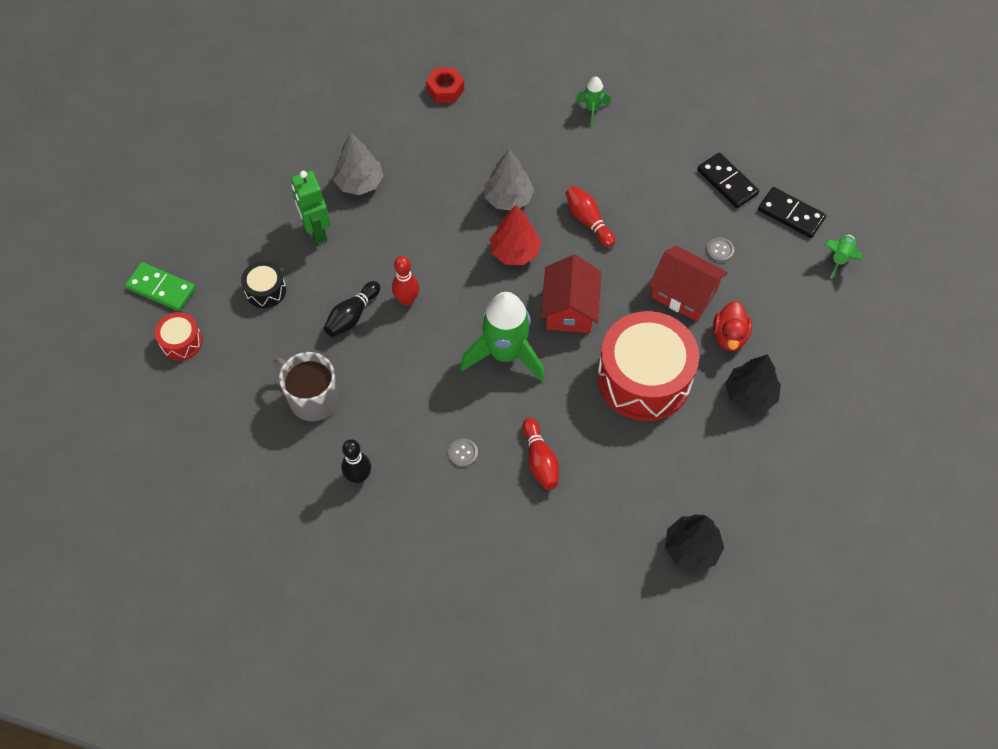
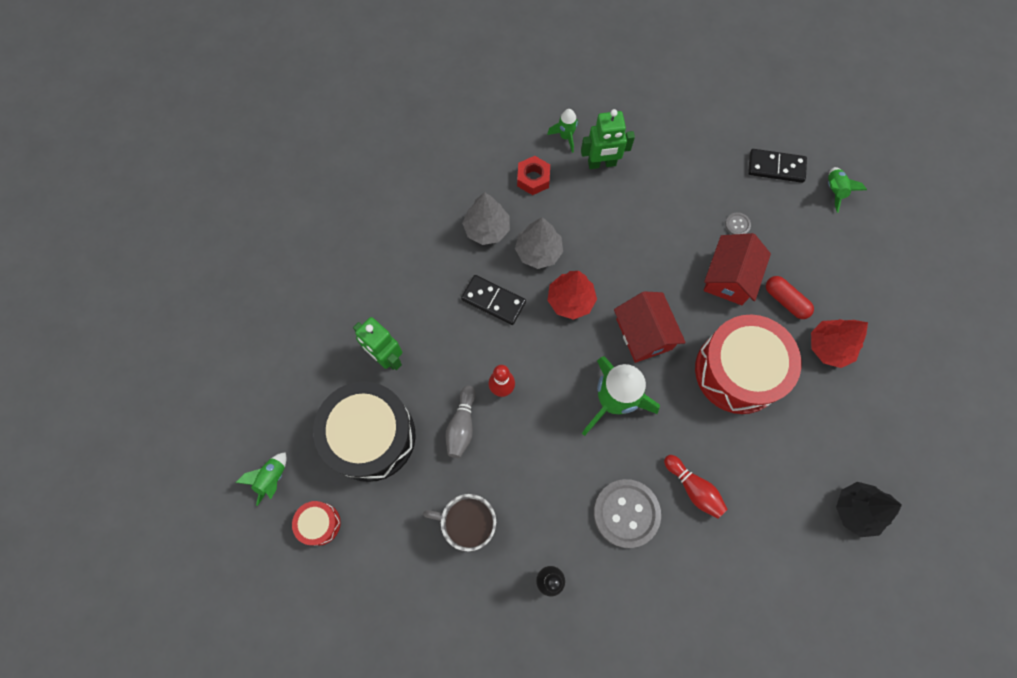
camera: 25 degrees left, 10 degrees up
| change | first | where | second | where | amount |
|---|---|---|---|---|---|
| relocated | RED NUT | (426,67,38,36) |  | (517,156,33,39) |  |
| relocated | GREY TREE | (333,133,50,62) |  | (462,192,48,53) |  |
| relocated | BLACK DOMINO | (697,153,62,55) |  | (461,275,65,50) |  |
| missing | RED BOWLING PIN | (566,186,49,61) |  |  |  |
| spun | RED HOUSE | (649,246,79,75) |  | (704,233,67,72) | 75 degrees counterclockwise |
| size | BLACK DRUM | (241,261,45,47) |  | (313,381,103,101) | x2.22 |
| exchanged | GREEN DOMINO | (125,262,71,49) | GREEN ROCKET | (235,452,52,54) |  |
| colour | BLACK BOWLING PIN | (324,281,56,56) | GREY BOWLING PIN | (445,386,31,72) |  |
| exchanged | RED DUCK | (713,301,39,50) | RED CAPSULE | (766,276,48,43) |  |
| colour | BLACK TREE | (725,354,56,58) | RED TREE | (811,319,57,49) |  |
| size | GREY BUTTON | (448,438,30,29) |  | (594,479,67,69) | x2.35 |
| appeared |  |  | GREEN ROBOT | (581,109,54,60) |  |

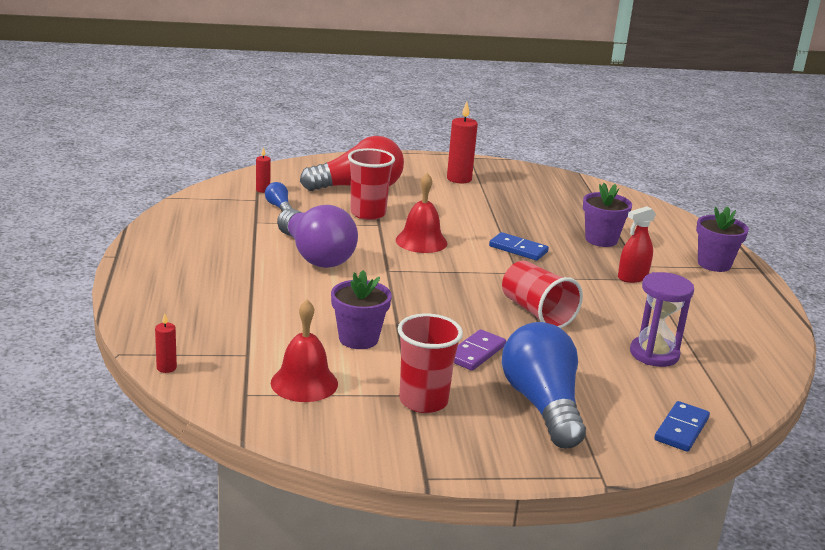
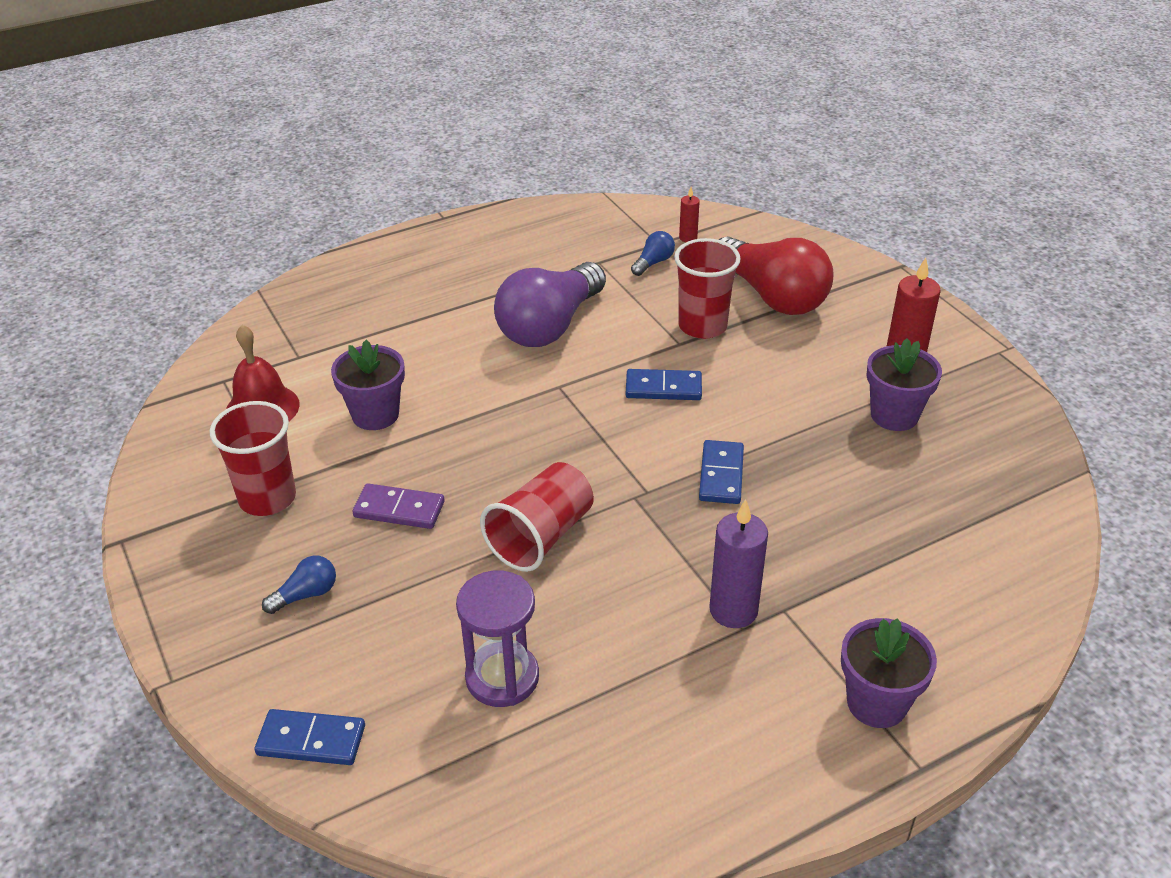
camera: 70 degrees right, 15 degrees up
| change | first | where | second | where | amount |
|---|---|---|---|---|---|
| exchanged | RED BELL | (396,173,51,80) | BLUE DOMINO | (626,369,76,31) |  |
| relocated | PURPLE FLOWER POT | (583,183,49,64) |  | (866,338,76,93) |  |
| exchanged | RED SPRAY BOTTLE | (618,206,38,77) | PURPLE CANDLE | (709,499,59,129) |  |
| missing | RED CANDLE | (155,313,22,60) |  |  |  |
| size | BLUE LIGHT BULB | (502,322,84,127) |  | (262,556,74,58) | x0.42 |

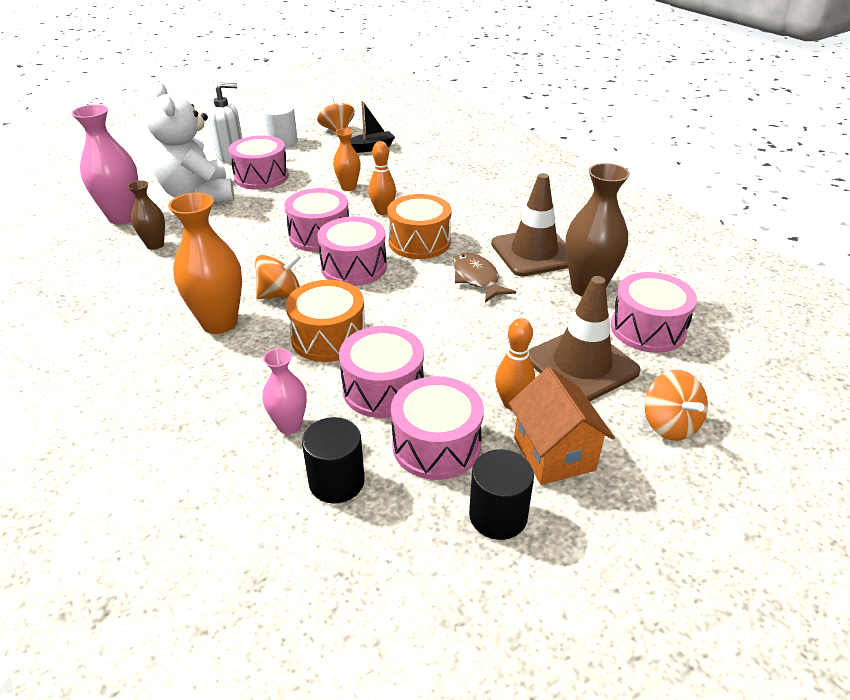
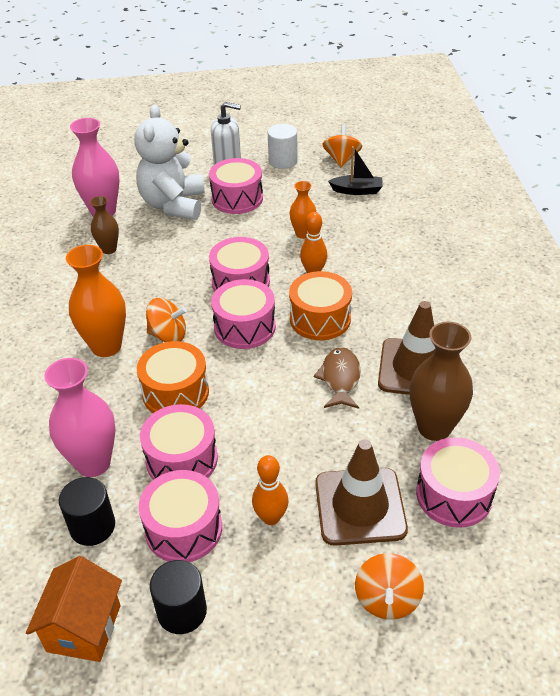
camera: 30 degrees right, 5 degrees up
| change | first | where | second | where | amount |
|---|---|---|---|---|---|
| size | PINK VASE | (262,348,45,86) |  | (44,358,72,119) | x1.75 |
| relocated | ORANGE HOUSE | (509,367,106,118) |  | (26,556,96,106) |  |

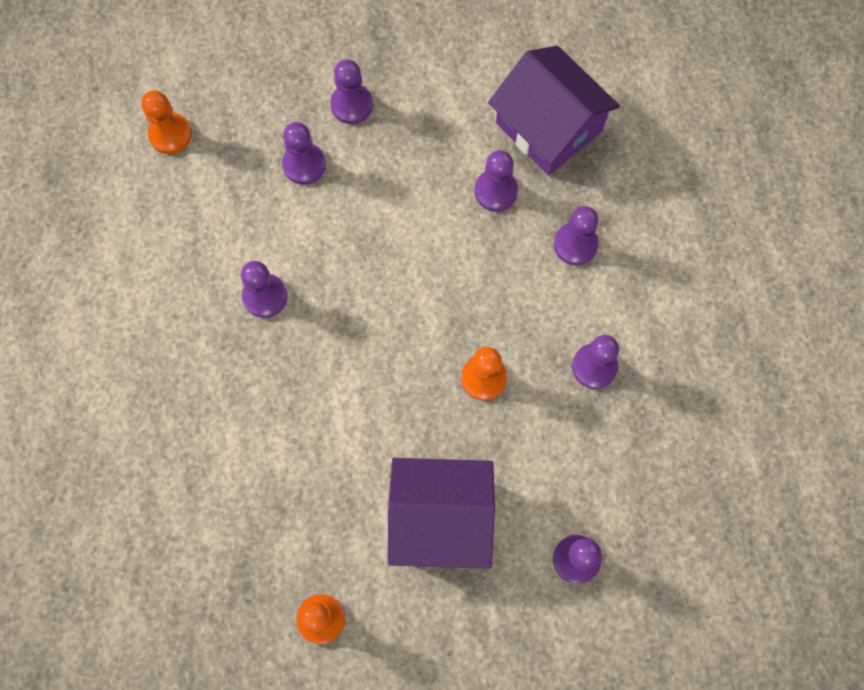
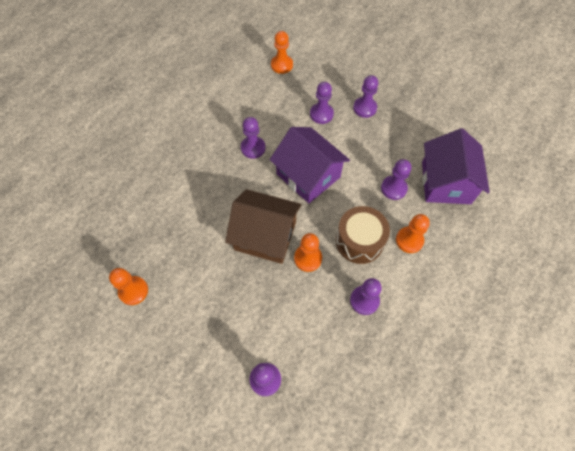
camera: 45 degrees right, 10 degrees down
| change | first | where | second | where | amount |
|---|---|---|---|---|---|
| colour | PURPLE PAWN | (554,206,44,59) | ORANGE PAWN | (396,214,34,39) |  |
| relocated | PURPLE HOUSE | (388,458,107,111) |  | (270,127,80,76) |  |
| appeared |  |  | BROWN HOUSE | (225,189,76,75) |  |
| appeared |  |  | BROWN DRUM | (336,206,54,58) |  |

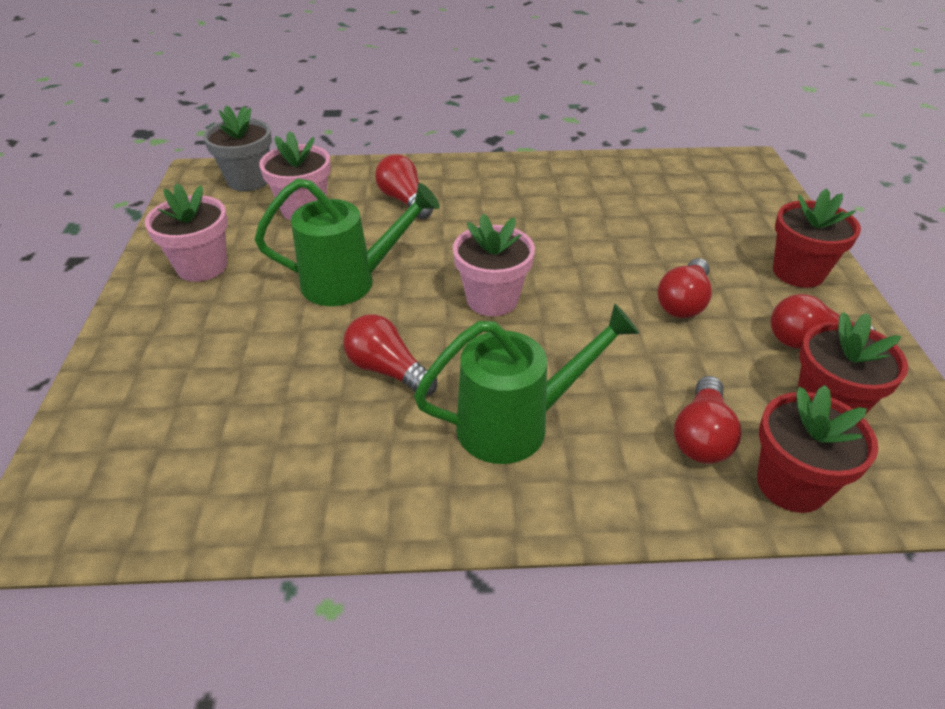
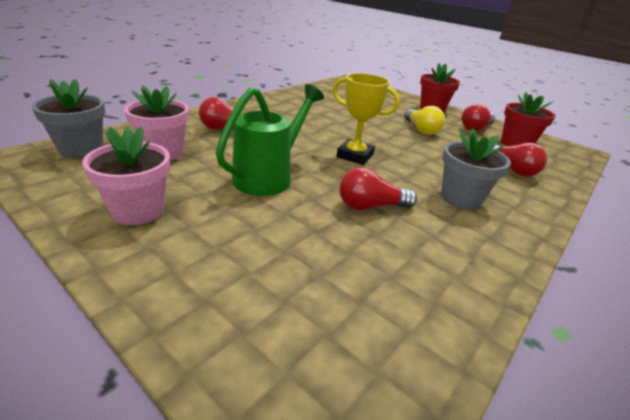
camera: 50 degrees left, 10 degrees down
| change | first | where | second | where | amount |
|---|---|---|---|---|---|
| exchanged | PINK FLOWER POT | (453,214,82,102) | YELLOW TROPHY | (333,73,67,92) |  |
| colour | RED LIGHT BULB | (657,258,55,60) | YELLOW LIGHT BULB | (404,106,41,29) |  |
| exchanged | GREEN WATERING CAN | (414,303,226,161) | GREY FLOWER POT | (441,128,70,82) |  |
| missing | RED FLOWER POT | (757,385,121,128) |  |  |  |

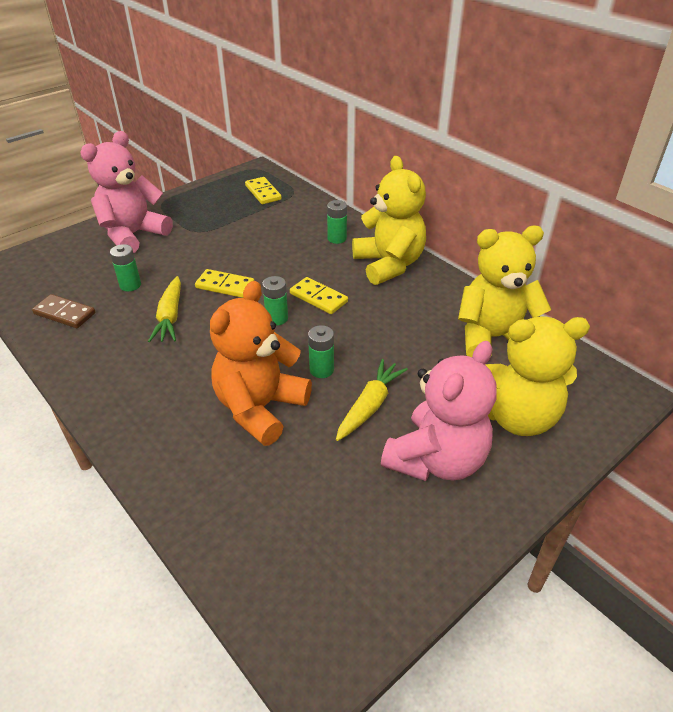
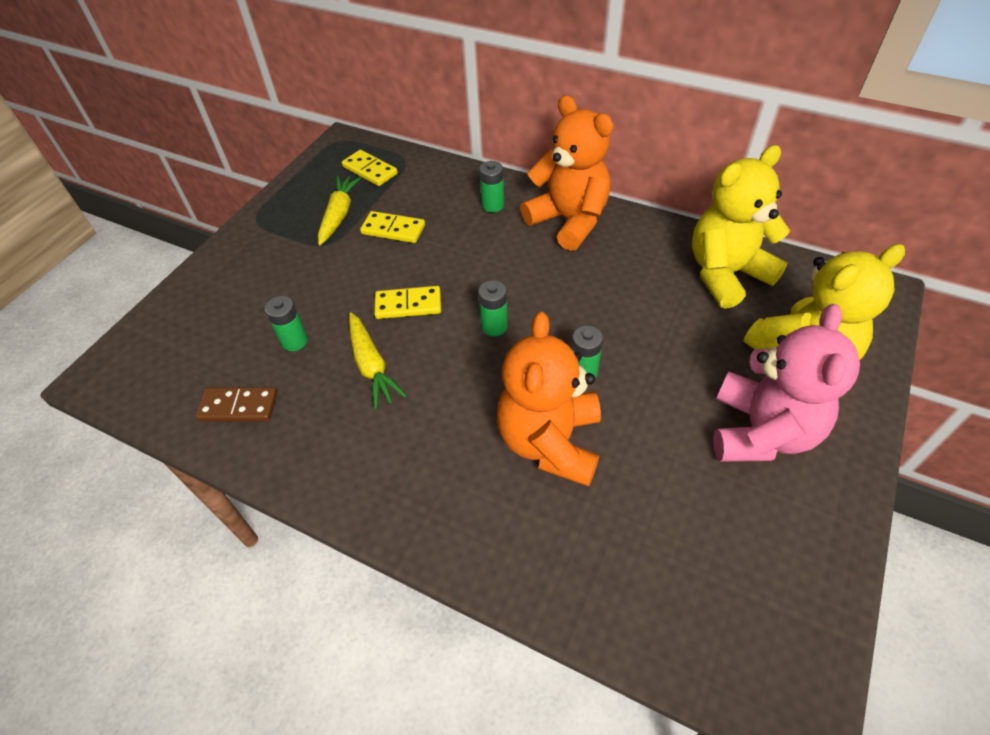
camera: 20 degrees left, 10 degrees up
| change | first | where | second | where | amount |
|---|---|---|---|---|---|
| missing | PINK TEDDY BEAR | (80,131,93,122) |  |  |  |
| colour | YELLOW TEDDY BEAR | (352,156,74,129) | ORANGE TEDDY BEAR | (520,95,93,156) |  |
| relocated | YELLOW DOMINO | (290,277,58,37) |  | (360,211,65,32) |  |
| relocated | YELLOW CARROT | (336,359,72,82) |  | (318,176,44,69) |  |

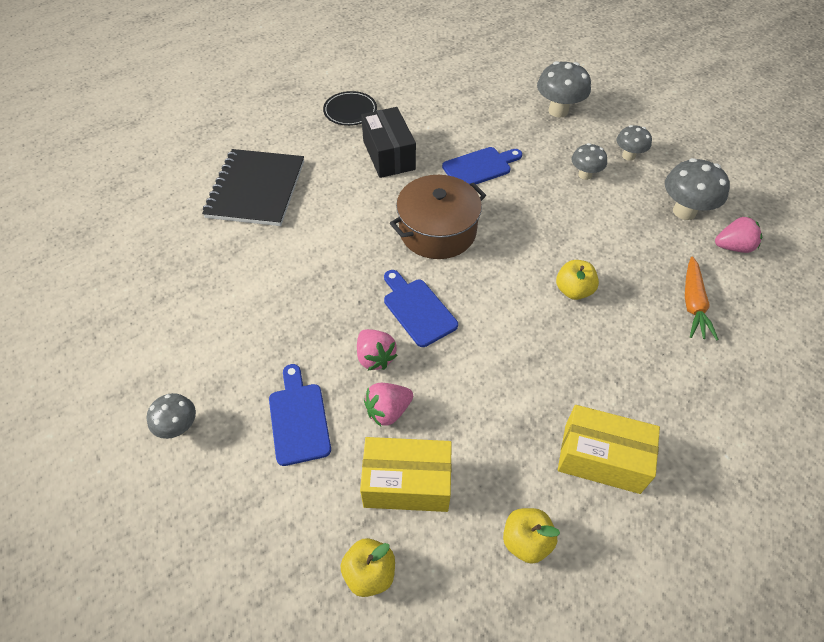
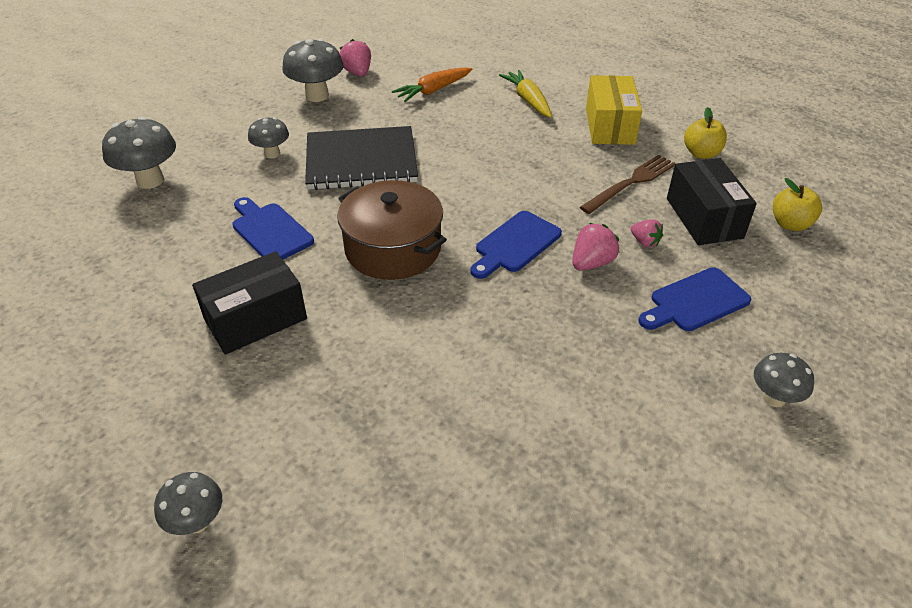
camera: 105 degrees left, 10 degrees down
| change | first | where | second | where | amount |
|---|---|---|---|---|---|
| missing | BLACK PLATE | (323,91,54,35) |  |  |  |
| relocated | GREY MUSHROOM | (617,125,35,36) |  | (154,472,68,63) |  |
| relocated | BLACK NOTEBOOK | (202,149,102,77) |  | (305,126,113,64) |  |
| spun | ORANGE CARROT | (685,256,34,85) |  | (392,67,80,35) | 150 degrees clockwise |
| missing | YELLOW APPLE | (556,260,43,40) |  |  |  |
| size | PINK STRAWBERRY | (364,383,49,43) |  | (631,219,32,28) | x0.65 |
| colour | YELLOW BOX | (360,437,92,75) | BLACK BOX | (667,158,90,87) |  |
| appeared |  |  | YELLOW CARROT | (499,70,53,48) |  |
| appeared |  |  | BROWN FORK | (580,155,96,59) |  |

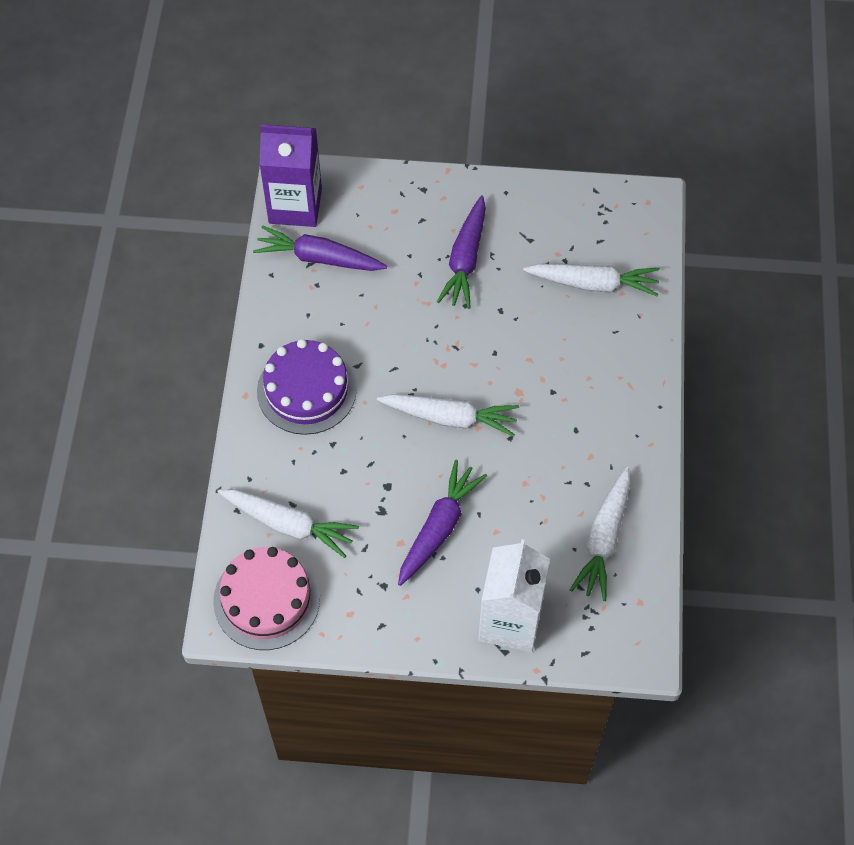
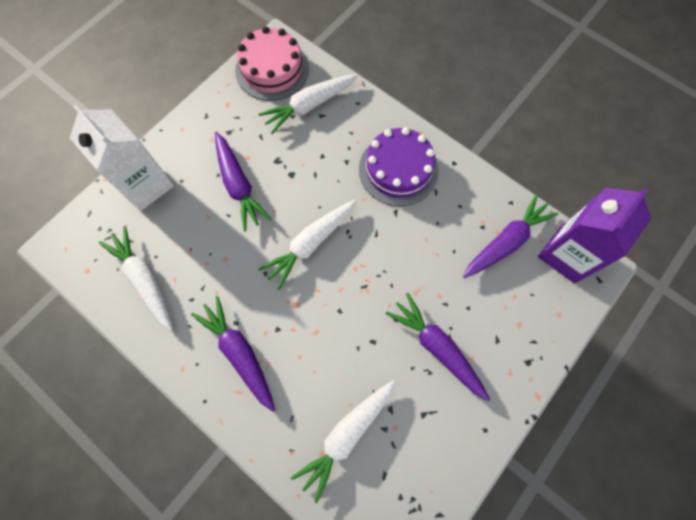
camera: 125 degrees right, 10 degrees up
| change | first | where | second | where | amount |
|---|---|---|---|---|---|
| appeared |  |  | PURPLE CARROT | (191,296,84,116) |  |

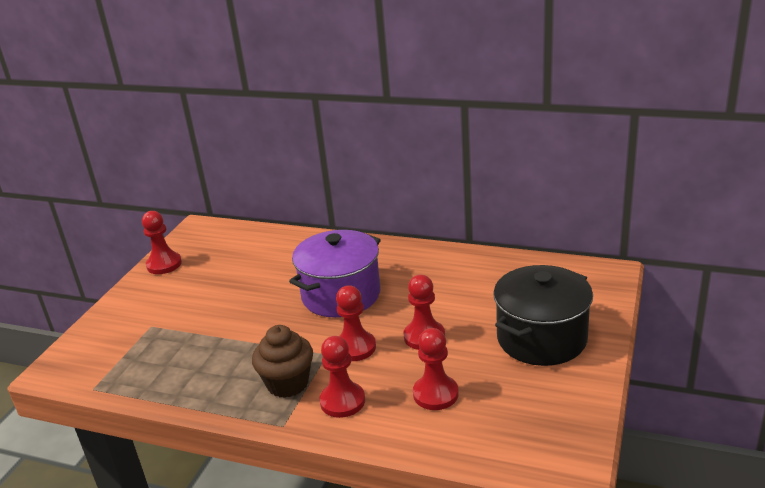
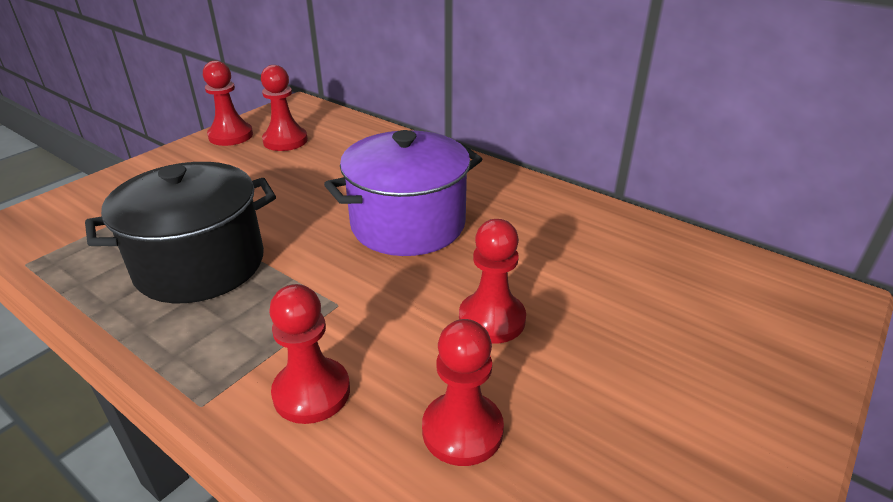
camera: 15 degrees right, 5 degrees up
| change | first | where | second | where | amount |
|---|---|---|---|---|---|
| relocated | BLACK POT | (493,265,100,101) |  | (85,162,191,141) |  |
| relocated | RED PAWN | (336,285,40,76) |  | (261,65,47,86) |  |
| missing | BROWN CUPCAKE | (252,325,61,73) |  |  |  |

